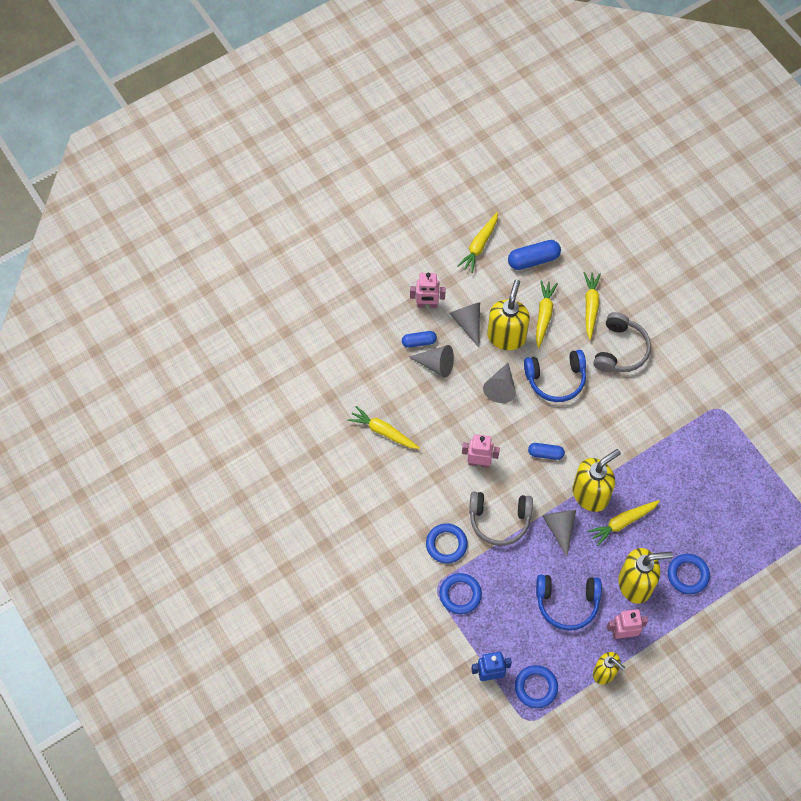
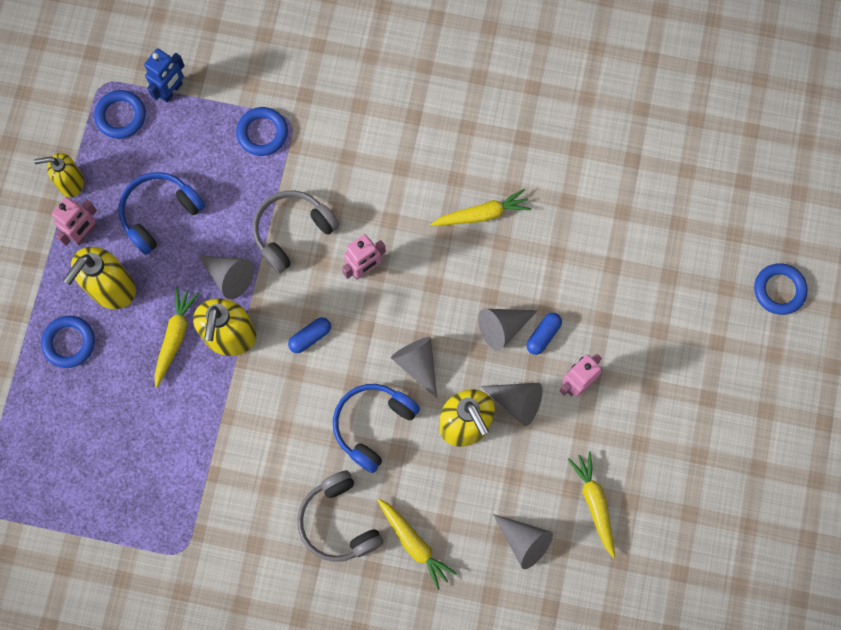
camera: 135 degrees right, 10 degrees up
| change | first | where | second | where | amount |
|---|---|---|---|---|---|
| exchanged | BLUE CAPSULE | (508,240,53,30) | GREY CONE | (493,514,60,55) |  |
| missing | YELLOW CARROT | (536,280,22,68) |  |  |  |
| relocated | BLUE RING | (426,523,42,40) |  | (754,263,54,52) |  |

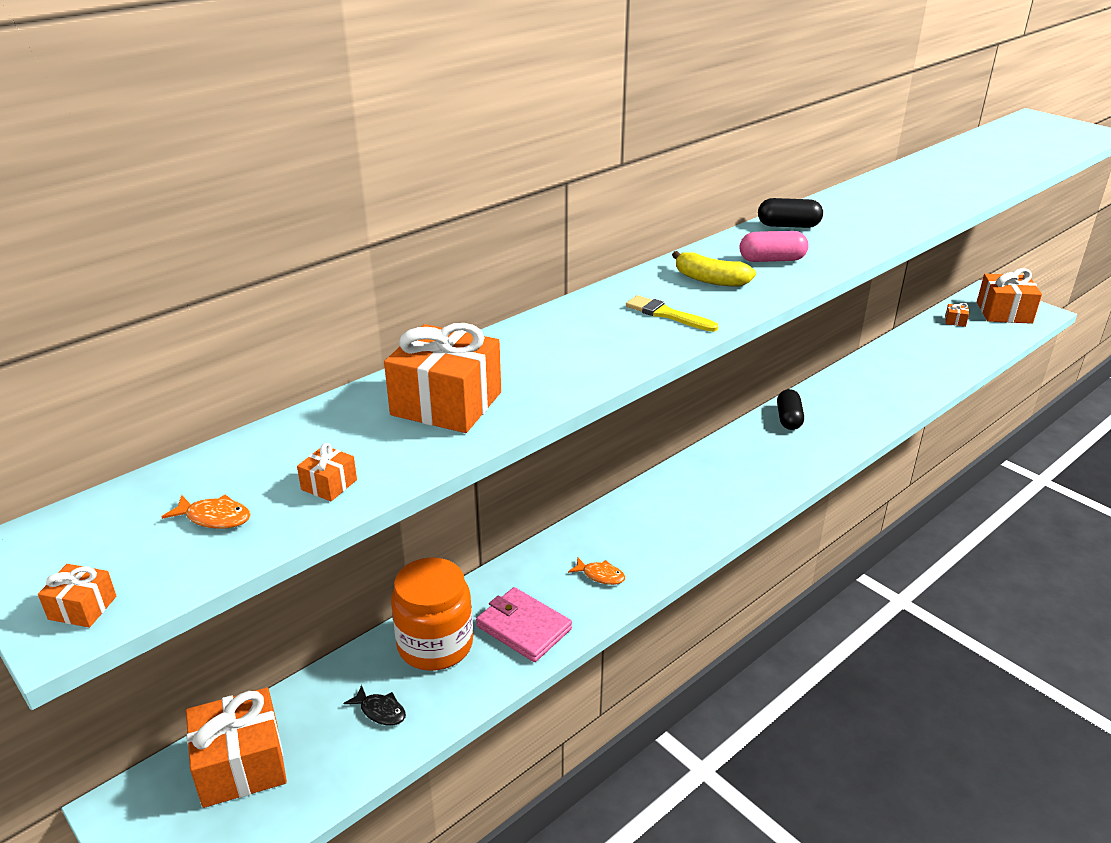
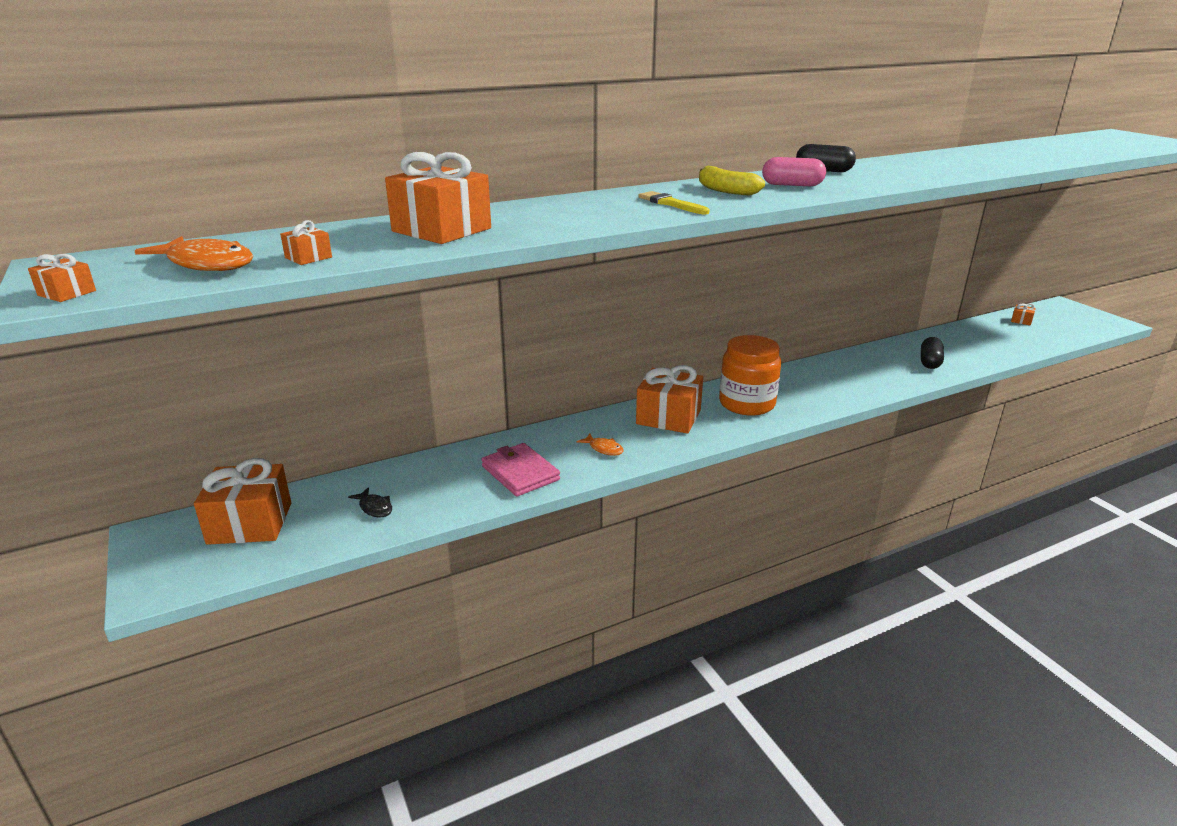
camera: 15 degrees right, 5 degrees down
| change | first | where | second | where | amount |
|---|---|---|---|---|---|
| relocated | ORANGE GIFT | (977,268,65,56) |  | (636,365,67,69) |  |
| relocated | BLACK CAPSULE | (777,389,27,41) |  | (921,337,23,32) |  |
| size | ORANGE FISH | (162,494,89,35) |  | (135,236,118,35) | x1.82 |
| relocated | ORANGE JAR | (391,557,82,114) |  | (719,335,62,81) |  |

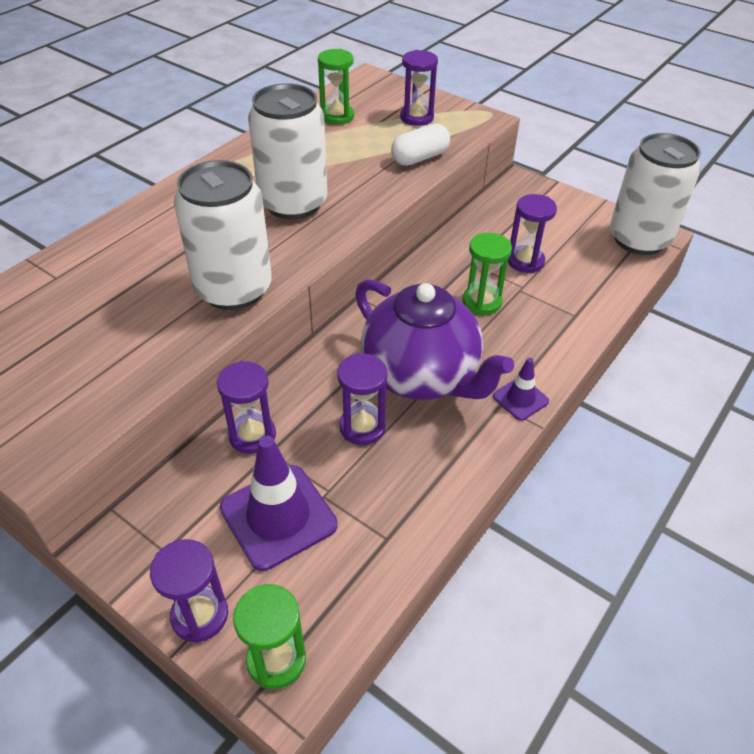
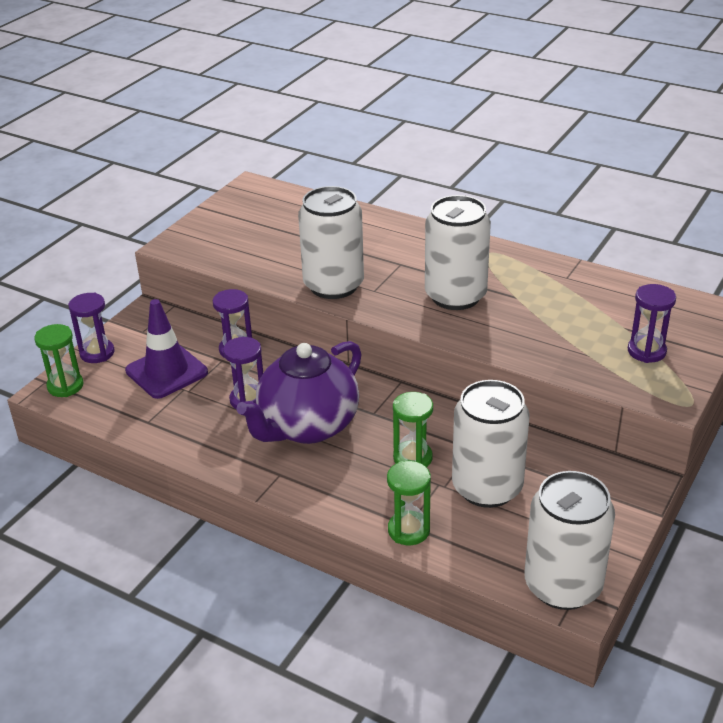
camera: 85 degrees right, 10 degrees down
| change | first | where | second | where | amount |
|---|---|---|---|---|---|
| relocated | GREEN HOURGLASS | (318,49,36,76) |  | (387,461,44,84) |  |
| missing | WHITE CAPSULE | (391,123,59,43) |  |  |  |
| exchanged | PURPLE HOURGLASS | (508,194,49,79) | WHITE CAN | (452,380,77,128) |  |
| missing | PURPLE TRAFFIC CONE | (493,358,56,63) |  |  |  |

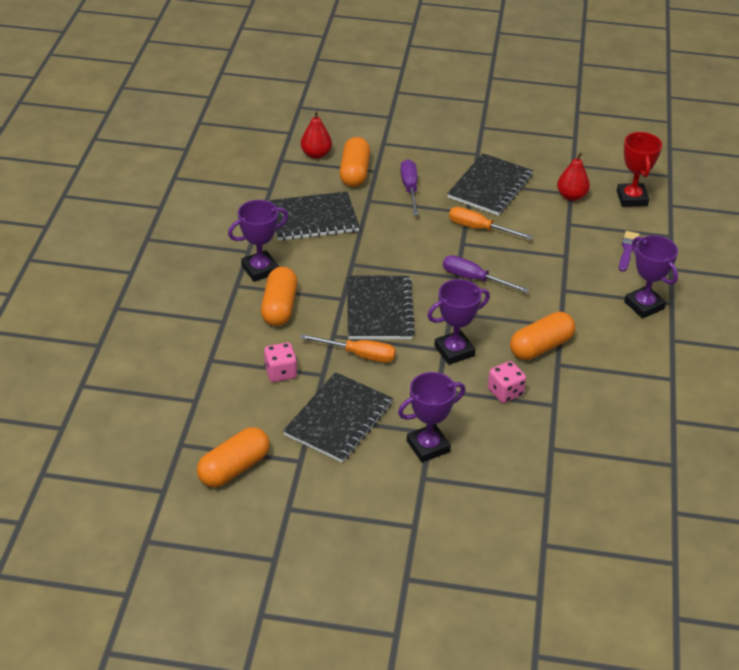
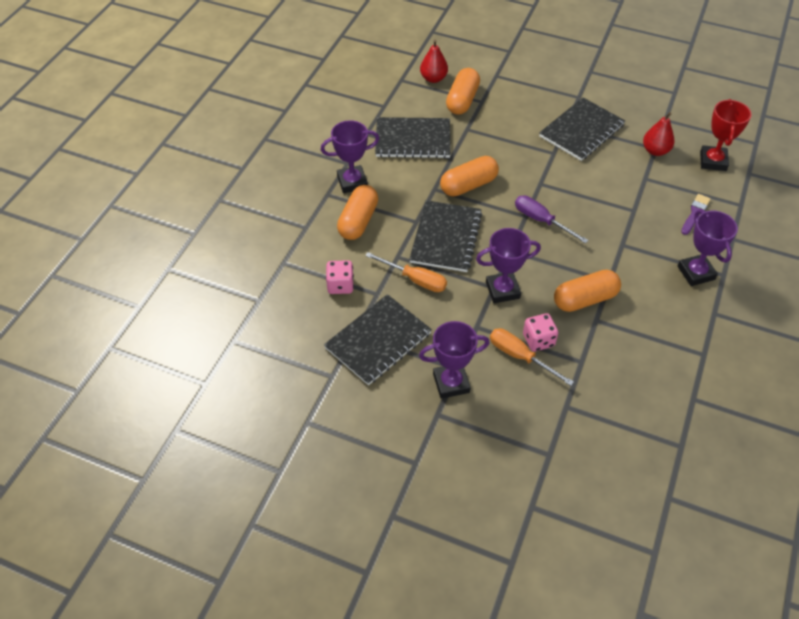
camera: 15 degrees right, 10 degrees up
| change | first | where | second | where | amount |
|---|---|---|---|---|---|
| missing | PURPLE SCREWDRIVER | (400,159,19,56) |  |  |  |
| relocated | ORANGE SCREWDRIVER | (449,207,84,33) |  | (490,328,84,58) |  |
| relocated | ORANGE CAPSULE | (197,427,73,60) |  | (440,156,59,40) |  |

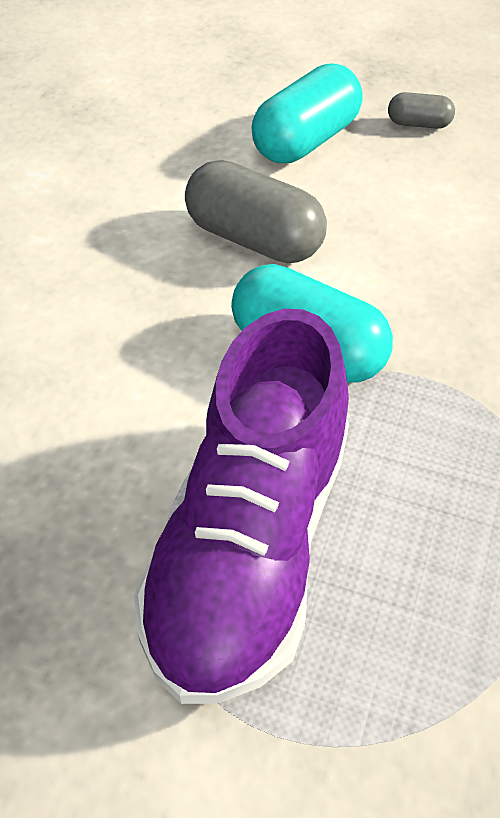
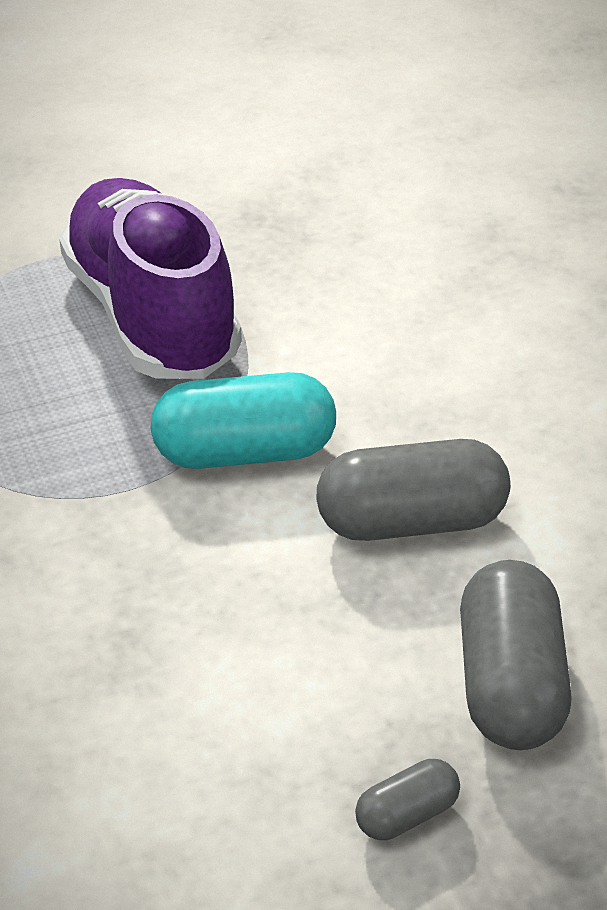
camera: 140 degrees right, 10 degrees down
| change | first | where | second | where | amount |
|---|---|---|---|---|---|
| colour | TURQUOISE CAPSULE | (251,63,112,100) | GREY CAPSULE | (460,560,112,190) |  |

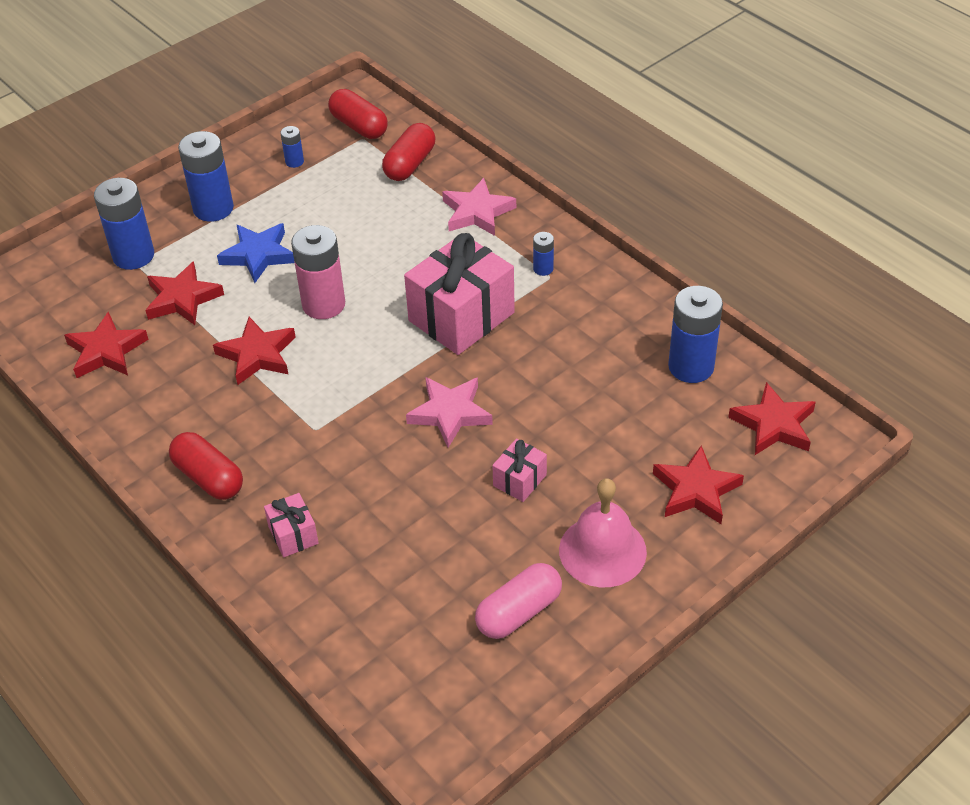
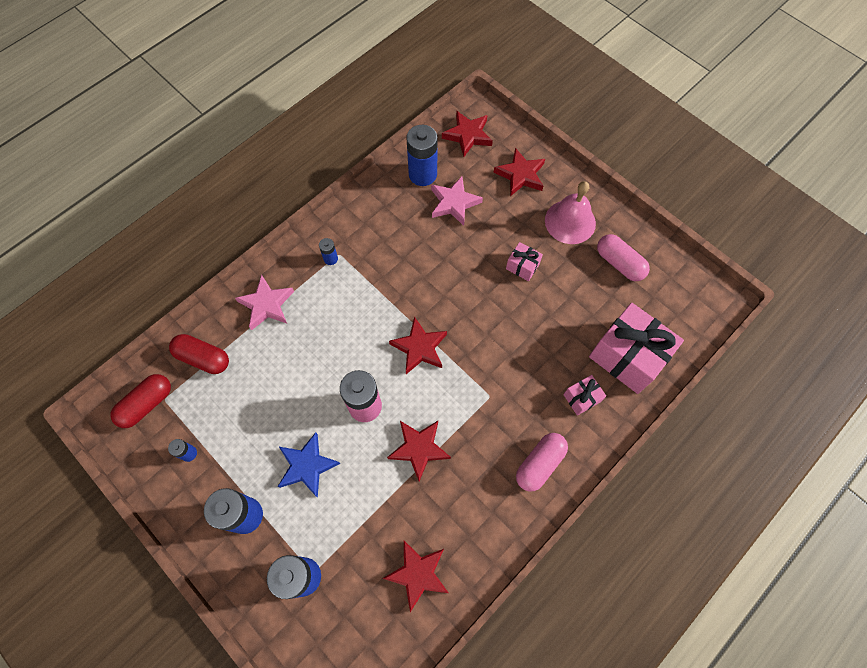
camera: 95 degrees left, 20 degrees up
| change | first | where | second | where | amount |
|---|---|---|---|---|---|
| relocated | PINK GIFT | (404,233,111,122) |  | (589,303,95,91) |  |
| relocated | RED STAR | (145,261,79,64) |  | (389,316,58,58) |  |
| relocated | PINK STAR | (406,377,87,71) |  | (431,176,52,50) |  |
| colour | RED CAPSULE | (169,432,74,68) | PINK CAPSULE | (516,433,52,59) |  |

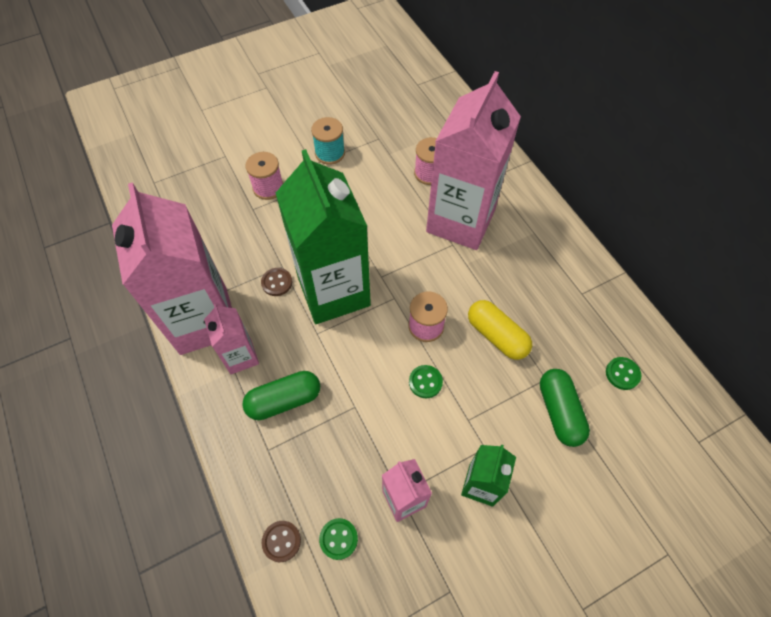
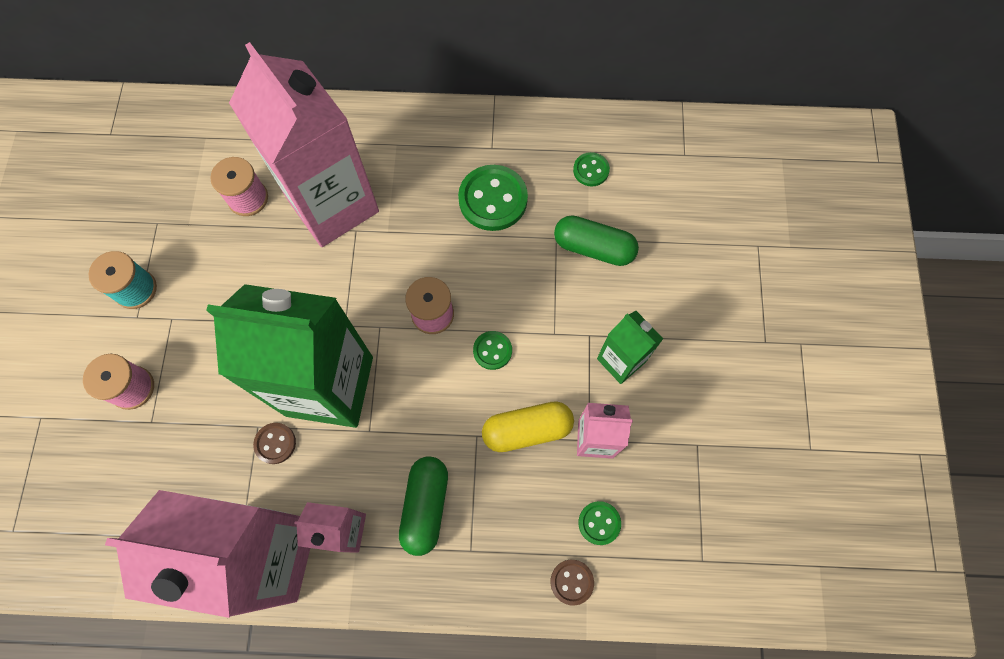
camera: 60 degrees left, 10 degrees up
| change | first | where | second | where | amount |
|---|---|---|---|---|---|
| relocated | YELLOW CAPSULE | (468,300,64,60) |  | (482,401,92,51) |  |
| appeared |  |  | GREEN BUTTON | (458,165,70,66) |  |

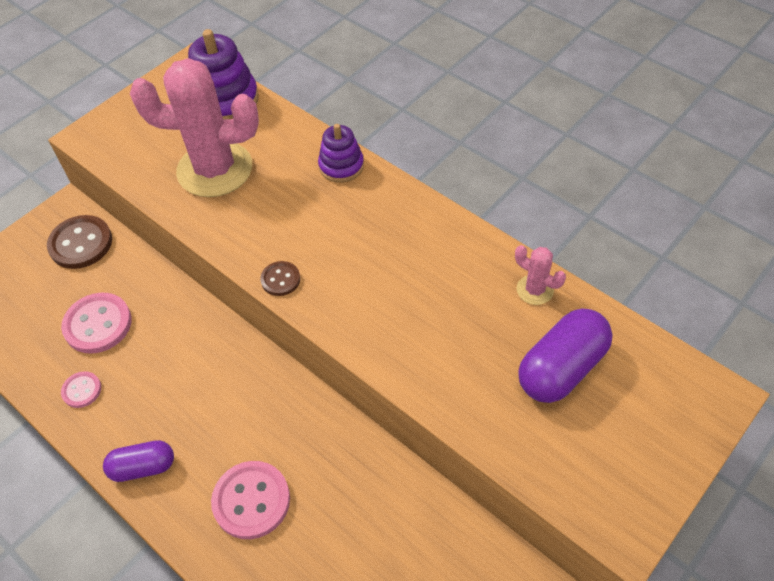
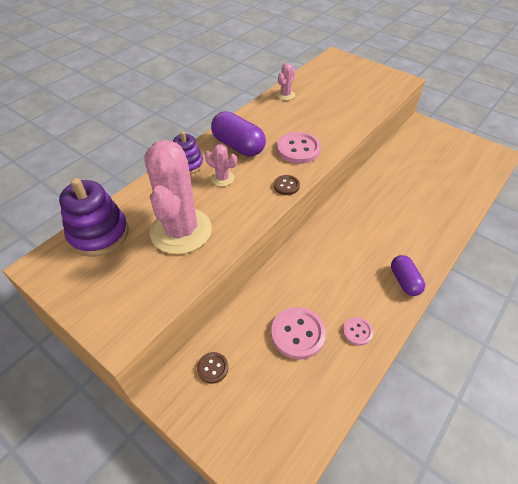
camera: 95 degrees left, 5 degrees down
| change | first | where | second | where | amount |
|---|---|---|---|---|---|
| size | BROWN BUTTON | (47,215,65,54) |  | (197,352,31,32) | x0.55 |
| relocated | PURPLE CAPSULE | (518,309,95,94) |  | (211,111,55,46) |  |
| relocated | PINK BUTTON | (211,461,79,78) |  | (277,132,44,32) |  |
| appeared |  |  | PINK CACTUS | (205,144,32,42) |  |

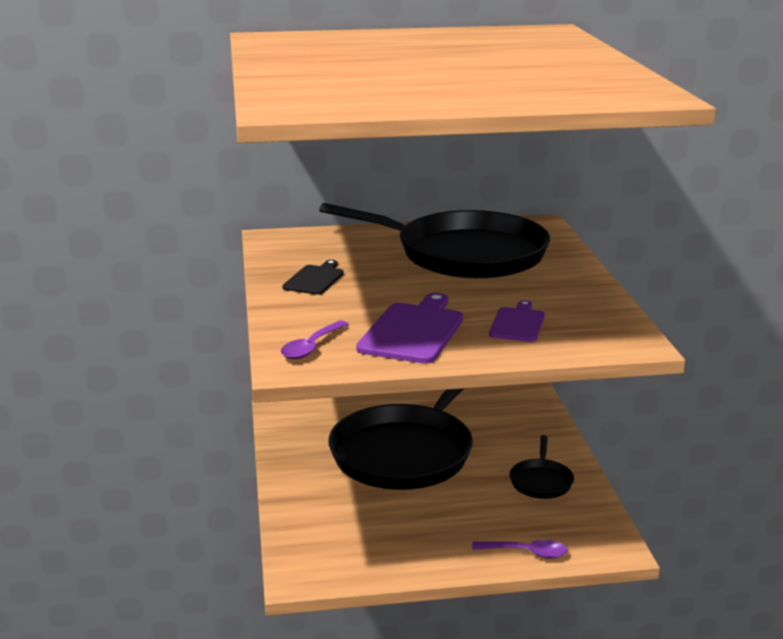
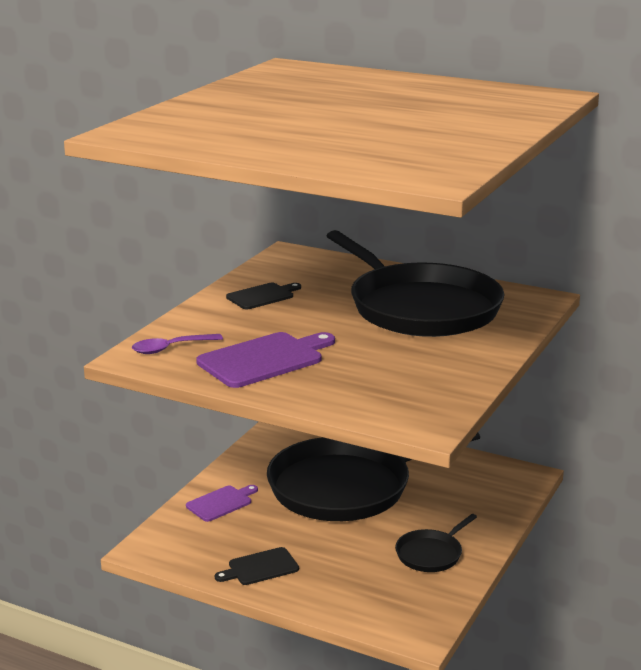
camera: 35 degrees right, 0 degrees up
| change | first | where | second | where | amount |
|---|---|---|---|---|---|
| relocated | PURPLE CUTTING BOARD | (489,300,56,42) |  | (186,485,72,37) |  |
| missing | PURPLE SPOON | (472,540,96,18) |  |  |  |
| appeared |  |  | BLACK CUTTING BOARD | (215,547,84,38) |  |

